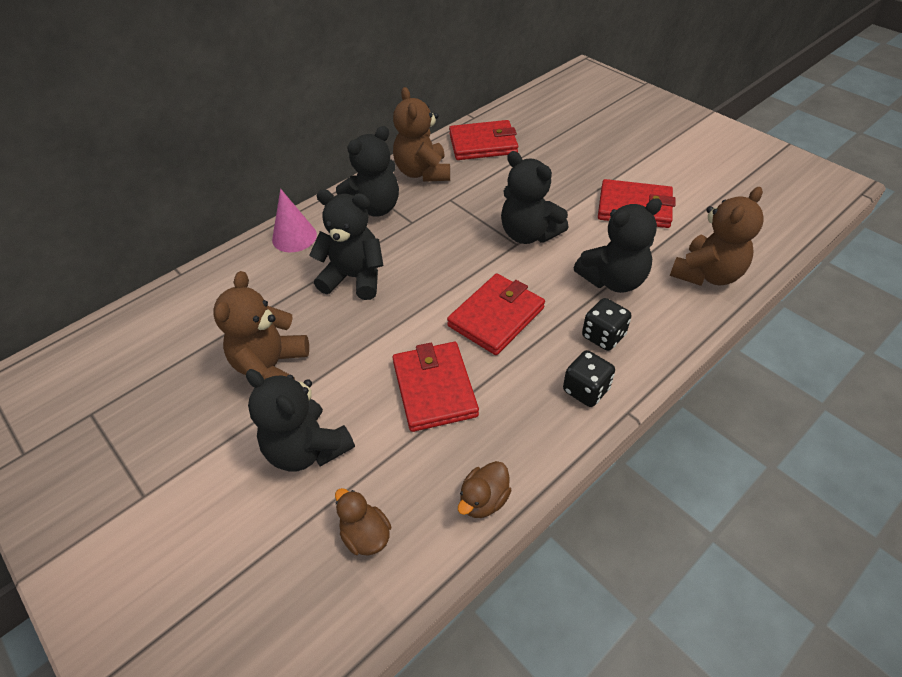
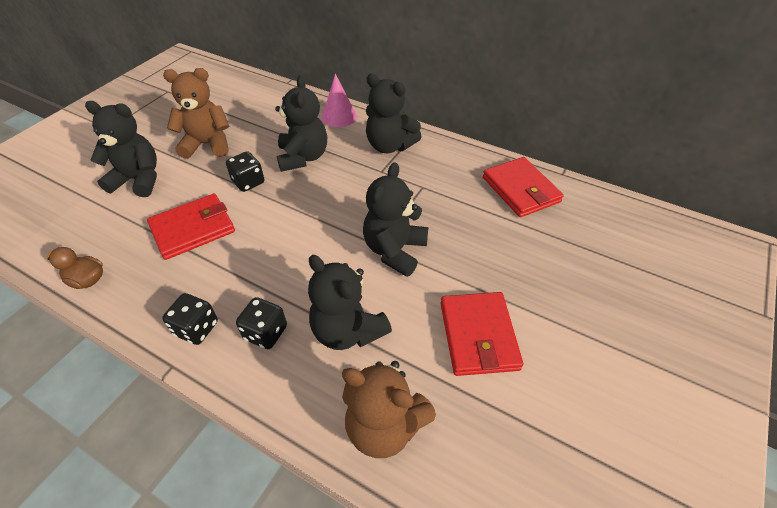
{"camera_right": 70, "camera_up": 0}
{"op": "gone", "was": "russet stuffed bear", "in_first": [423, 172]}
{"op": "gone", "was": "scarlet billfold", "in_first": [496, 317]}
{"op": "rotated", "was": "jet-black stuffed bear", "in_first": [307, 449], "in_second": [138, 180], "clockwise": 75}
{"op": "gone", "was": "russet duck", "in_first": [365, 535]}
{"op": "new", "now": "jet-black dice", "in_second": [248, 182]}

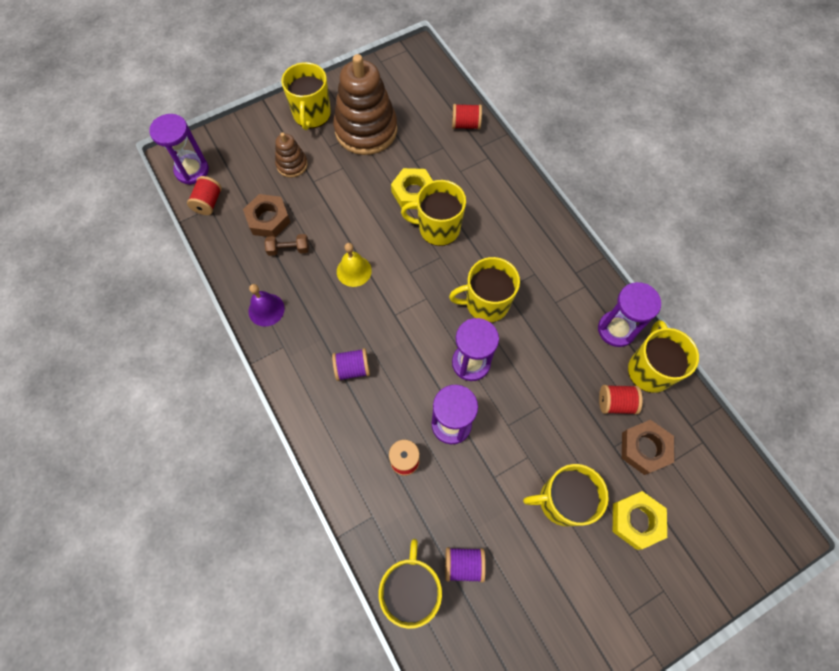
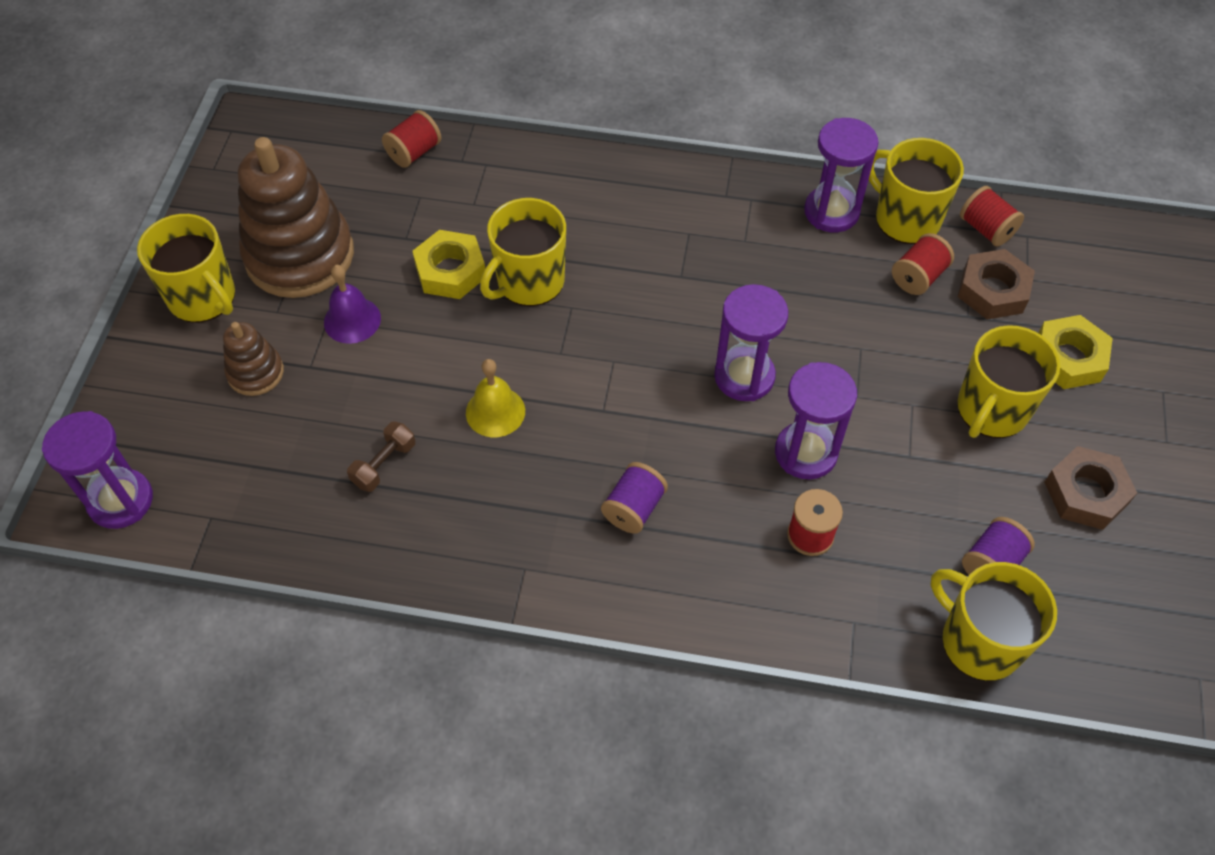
{"camera_right": -50, "camera_up": -10}
{"op": "shifted", "was": "scarlet reel of thread", "in_first": [208, 203], "in_second": [986, 229]}
{"op": "shifted", "was": "russet hexagon nut", "in_first": [268, 219], "in_second": [1086, 493]}
{"op": "gone", "was": "yellow tea mug", "in_first": [486, 303]}
{"op": "shifted", "was": "violet hand bell", "in_first": [266, 309], "in_second": [352, 320]}

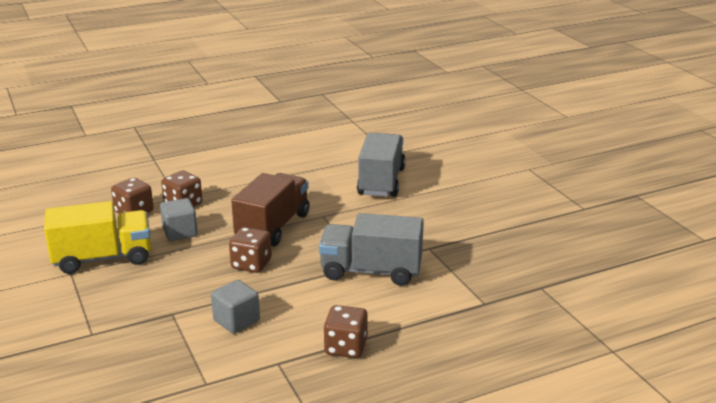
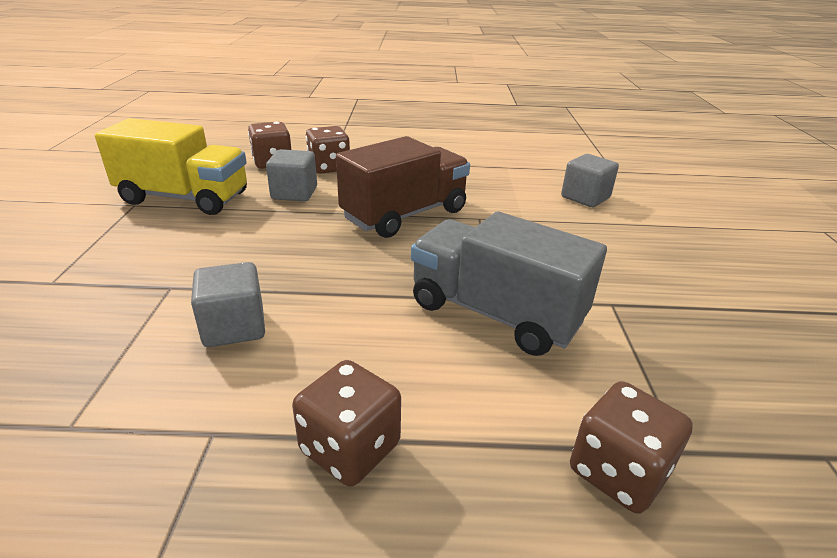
{"camera_right": 25, "camera_up": 5}
{"op": "swapped", "was": "grey lorry", "now": "grey cube", "in_first": [381, 181], "in_second": [585, 197]}
{"op": "shifted", "was": "russet dice", "in_first": [251, 264], "in_second": [618, 471]}

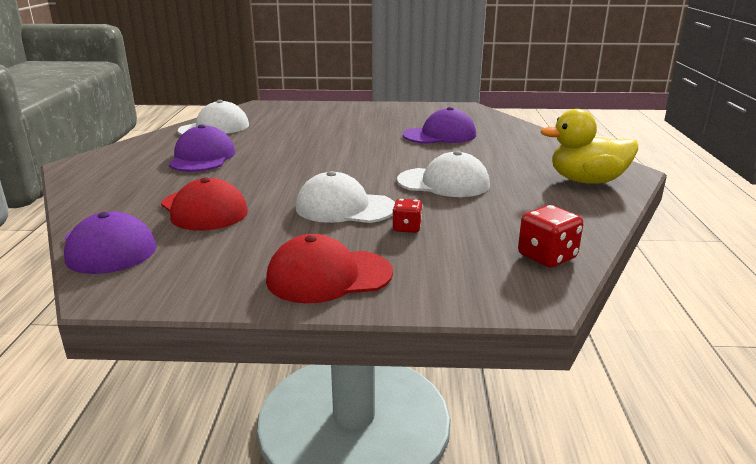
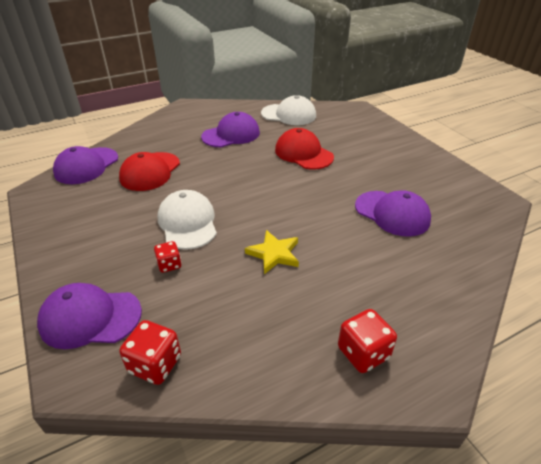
{"camera_right": 60, "camera_up": 15}
{"op": "swapped", "was": "yellow duck", "now": "scarlet dice", "in_first": [586, 181], "in_second": [363, 353]}
{"op": "swapped", "was": "snow-white peaked cap", "now": "yellow star shape", "in_first": [443, 183], "in_second": [274, 254]}
{"op": "shifted", "was": "scarlet peaked cap", "in_first": [329, 276], "in_second": [303, 153]}
{"op": "new", "now": "violet peaked cap", "in_second": [90, 318]}

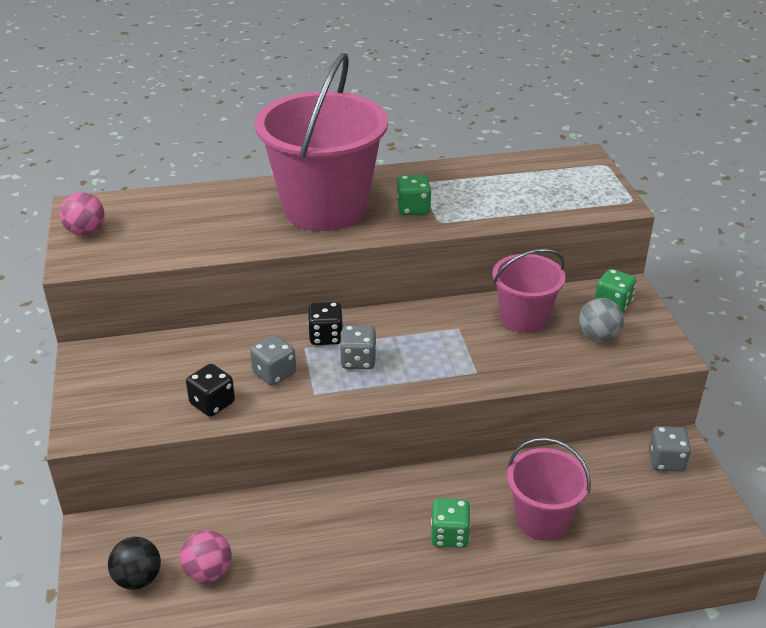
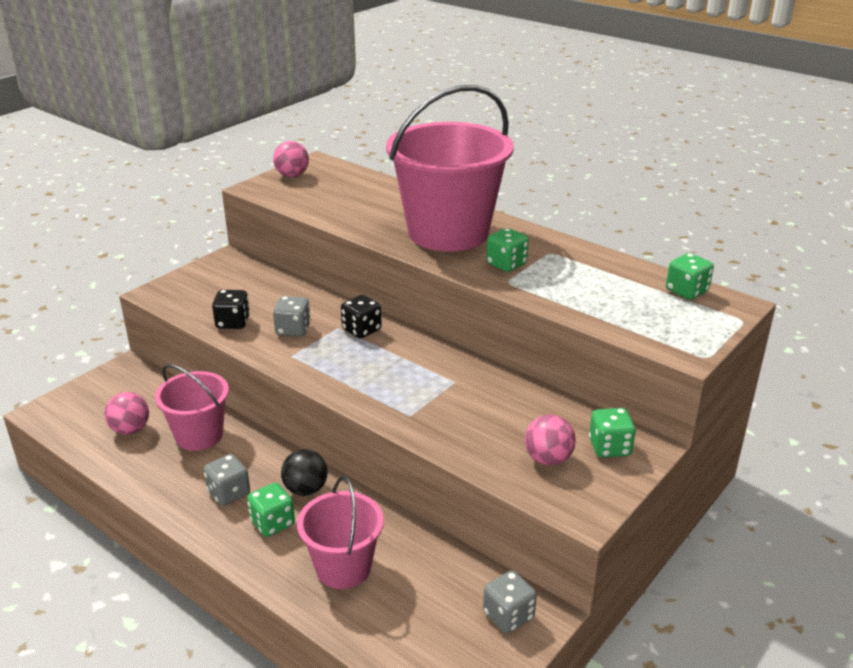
{"camera_right": 50, "camera_up": -5}
{"op": "shifted", "was": "pink sand bucket", "in_first": [524, 318], "in_second": [199, 435]}
{"op": "repainted", "was": "grey play ball", "now": "pink play ball", "in_first": [598, 336], "in_second": [548, 459]}
{"op": "shifted", "was": "grey dice", "in_first": [358, 360], "in_second": [229, 493]}
{"op": "shifted", "was": "jet-black play ball", "in_first": [138, 579], "in_second": [306, 489]}
{"op": "new", "now": "green dice", "in_second": [686, 291]}

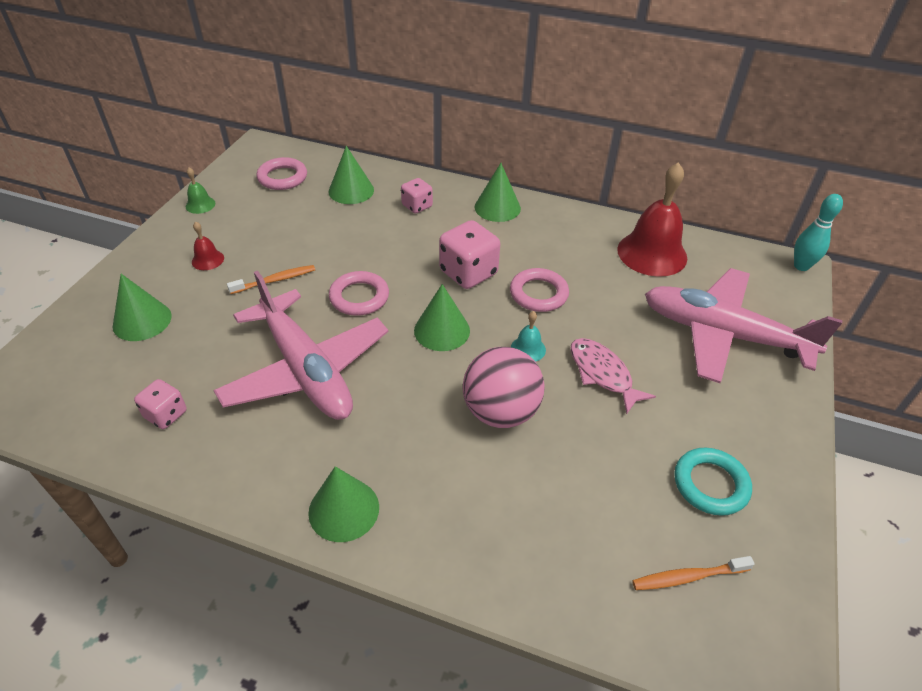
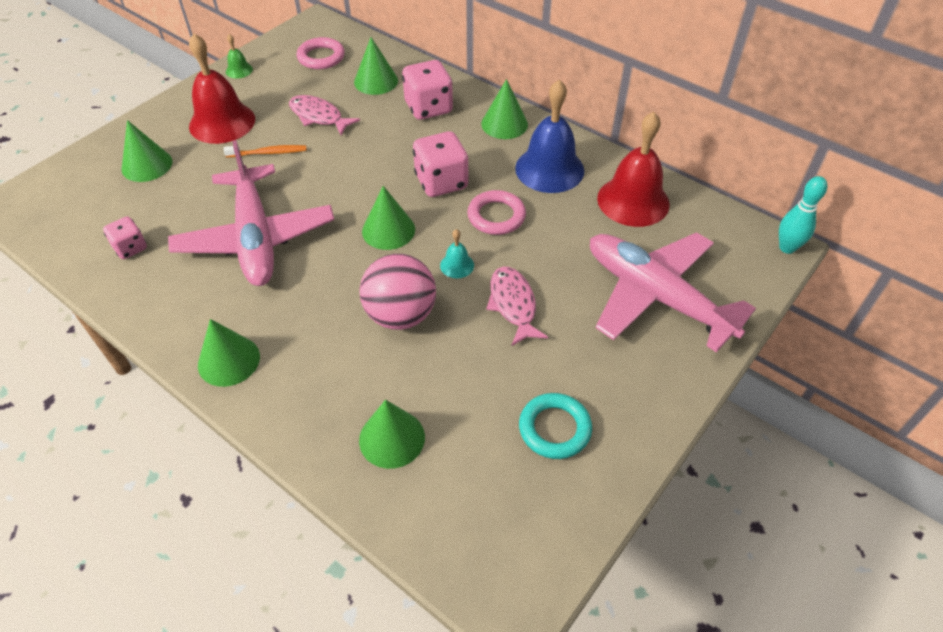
{"camera_right": 20, "camera_up": 5}
{"op": "scaled", "was": "pink dice", "in_first": [417, 206], "in_second": [428, 108], "ratio": 1.7}
{"op": "scaled", "was": "scarlet hand bell", "in_first": [207, 260], "in_second": [222, 122], "ratio": 2.26}
{"op": "gone", "was": "pink hoop", "in_first": [359, 297]}
{"op": "gone", "was": "orange tooth brush", "in_first": [688, 577]}
{"op": "new", "now": "cobalt hand bell", "in_second": [549, 169]}
{"op": "new", "now": "pink fish", "in_second": [318, 116]}
{"op": "new", "now": "green cone", "in_second": [392, 438]}

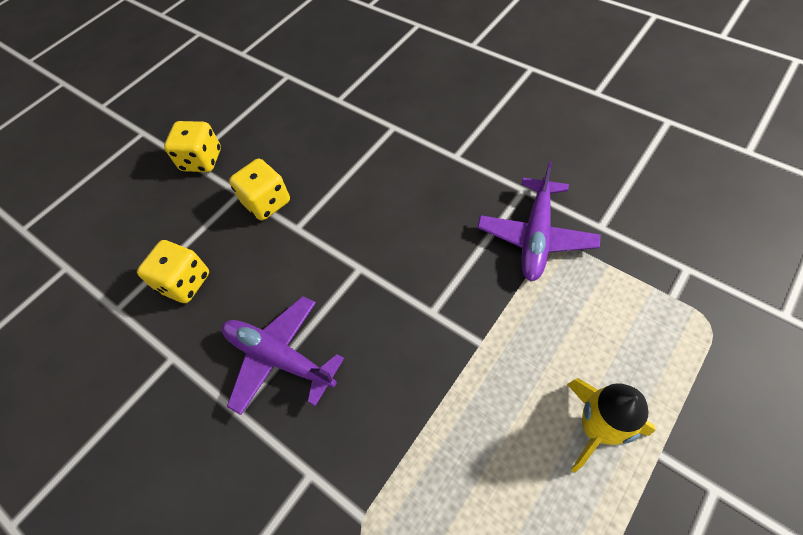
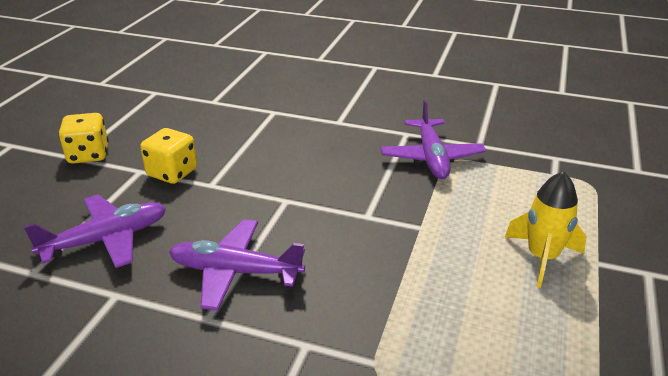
{"camera_right": -25, "camera_up": -25}
{"op": "swapped", "was": "yellow dice", "now": "violet toy plane", "in_first": [185, 282], "in_second": [107, 239]}

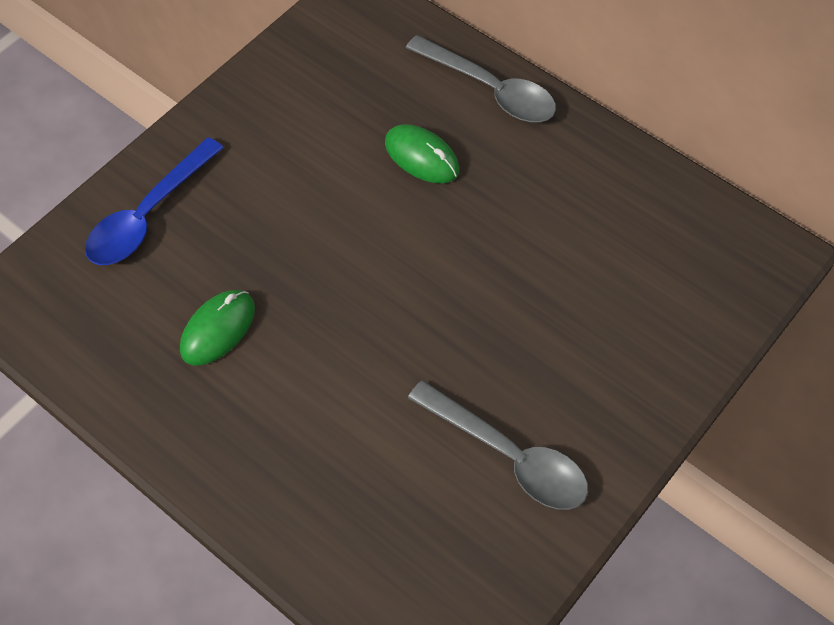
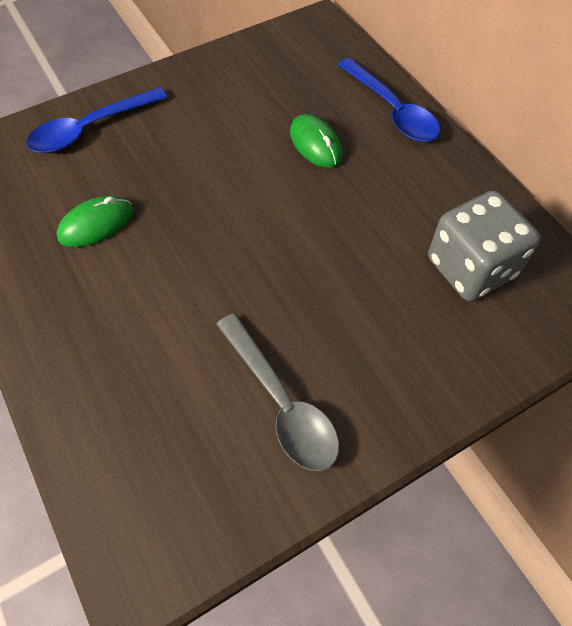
{"camera_right": 20, "camera_up": 0}
{"op": "repainted", "was": "grey tablespoon", "now": "cobalt tablespoon", "in_first": [490, 89], "in_second": [392, 110]}
{"op": "new", "now": "grey dice", "in_second": [471, 268]}

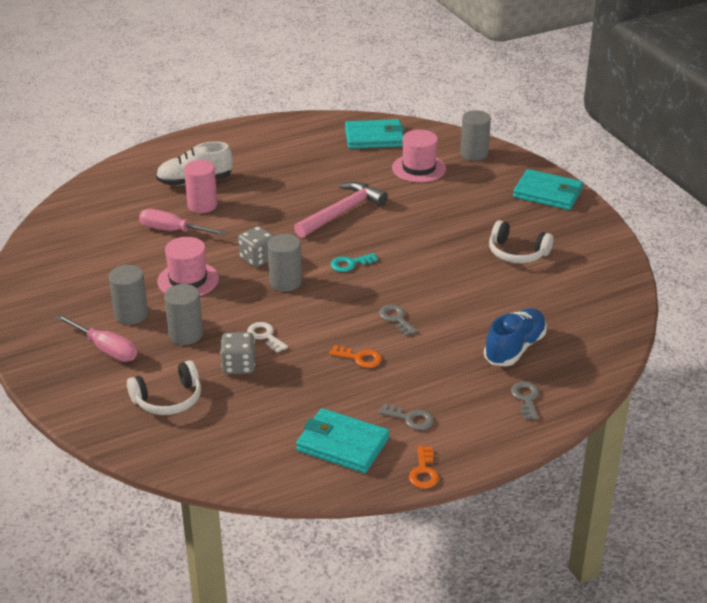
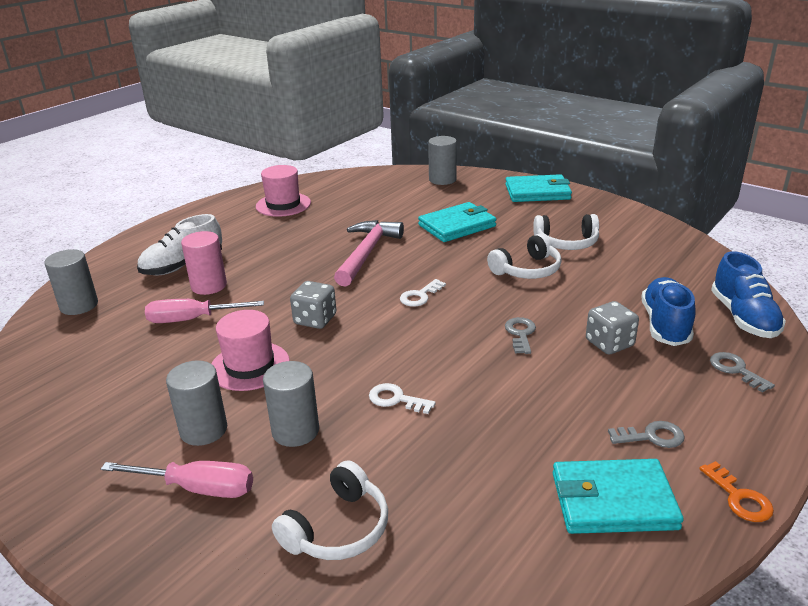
{"camera_right": -25, "camera_up": -5}
{"op": "shifted", "was": "aqua billfold", "in_first": [374, 137], "in_second": [457, 226]}
{"op": "shifted", "was": "pink tall hat", "in_first": [419, 168], "in_second": [283, 205]}
{"op": "shifted", "was": "grey solid cylinder", "in_first": [285, 282], "in_second": [79, 305]}
{"op": "repainted", "was": "aqua latchkey", "now": "snow-white latchkey", "in_first": [350, 264], "in_second": [420, 296]}
{"op": "rotated", "was": "grey latchkey", "in_first": [396, 318], "in_second": [520, 334], "clockwise": 60}
{"op": "shifted", "was": "grey dice", "in_first": [238, 366], "in_second": [609, 343]}
{"op": "gone", "was": "orange latchkey", "in_first": [360, 358]}
{"op": "new", "now": "snow-white over-ear headphones", "in_second": [527, 270]}
{"op": "new", "now": "cobalt shoe", "in_second": [743, 318]}

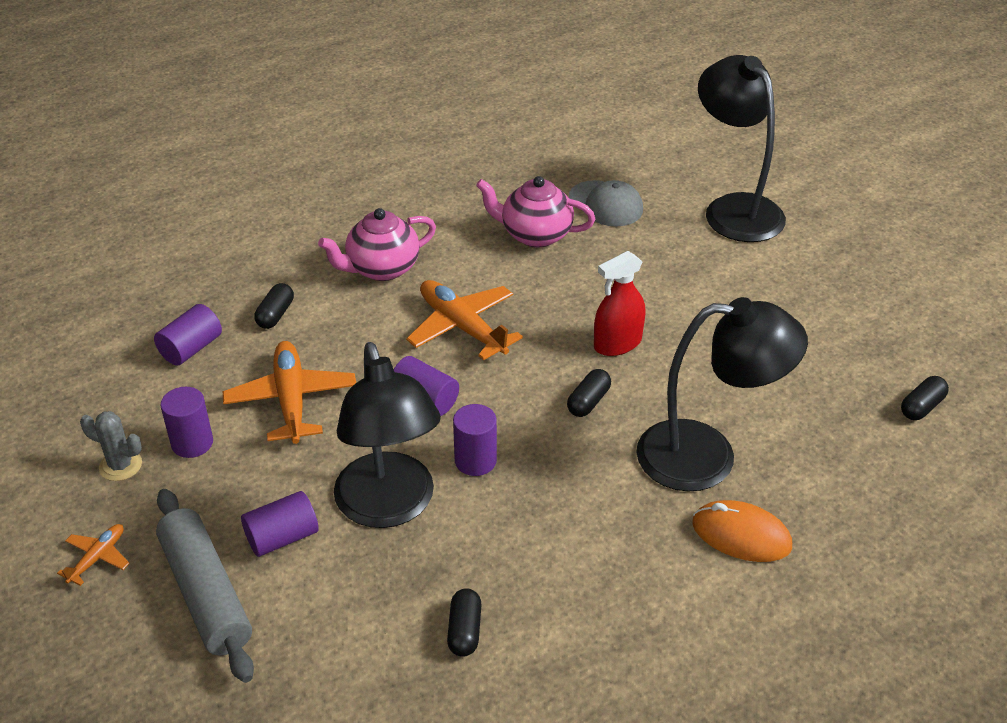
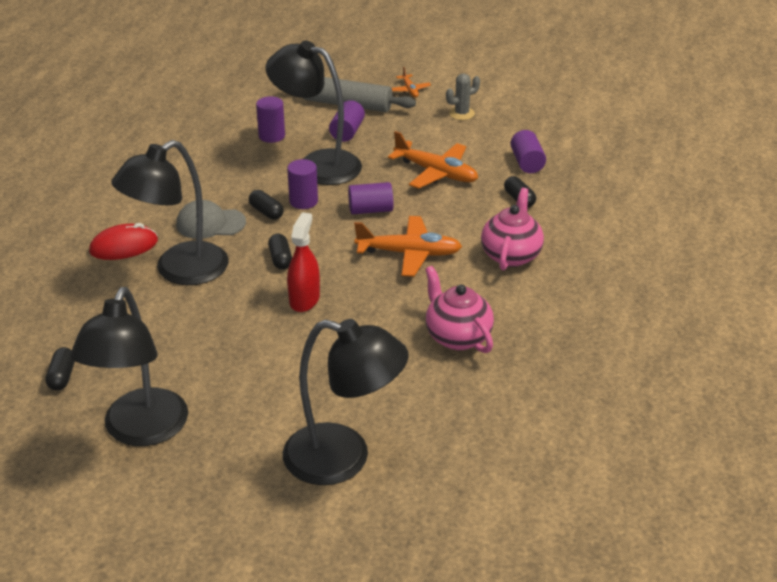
{"camera_right": 135, "camera_up": -5}
{"op": "rotated", "was": "pink teapot", "in_first": [535, 235], "in_second": [457, 337], "clockwise": -90}
{"op": "shifted", "was": "grey peaked cap", "in_first": [606, 204], "in_second": [210, 223]}
{"op": "shifted", "was": "violet solid cylinder", "in_first": [192, 443], "in_second": [271, 136]}
{"op": "repainted", "was": "orange mouse", "now": "scarlet mouse", "in_first": [741, 535], "in_second": [124, 246]}
{"op": "shifted", "was": "jet-black pill", "in_first": [464, 631], "in_second": [266, 212]}
{"op": "new", "now": "jet-black lamp", "in_second": [140, 431]}

